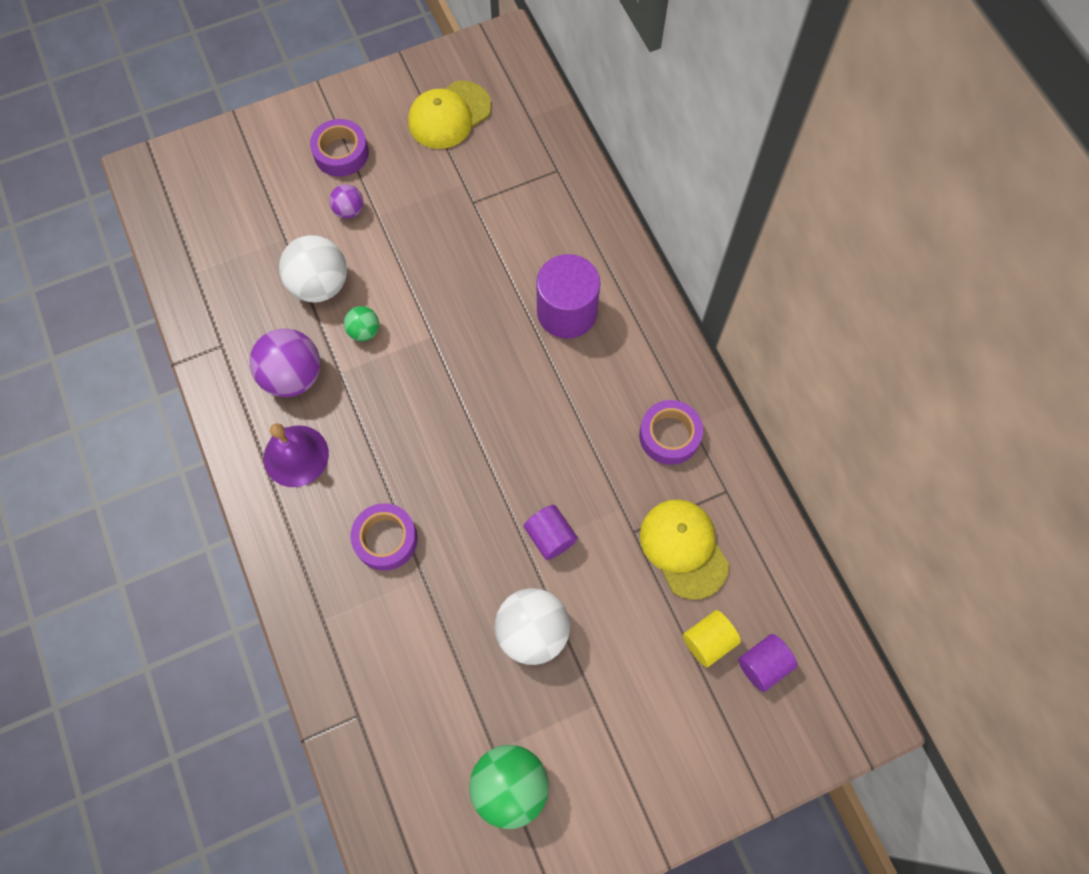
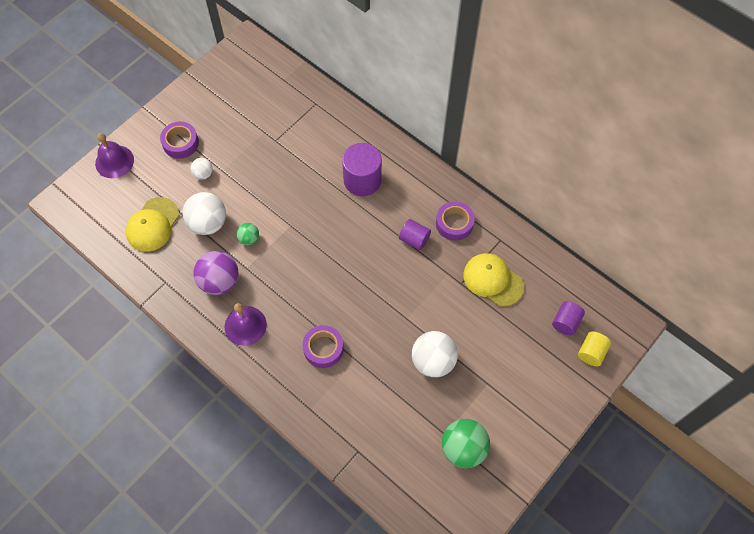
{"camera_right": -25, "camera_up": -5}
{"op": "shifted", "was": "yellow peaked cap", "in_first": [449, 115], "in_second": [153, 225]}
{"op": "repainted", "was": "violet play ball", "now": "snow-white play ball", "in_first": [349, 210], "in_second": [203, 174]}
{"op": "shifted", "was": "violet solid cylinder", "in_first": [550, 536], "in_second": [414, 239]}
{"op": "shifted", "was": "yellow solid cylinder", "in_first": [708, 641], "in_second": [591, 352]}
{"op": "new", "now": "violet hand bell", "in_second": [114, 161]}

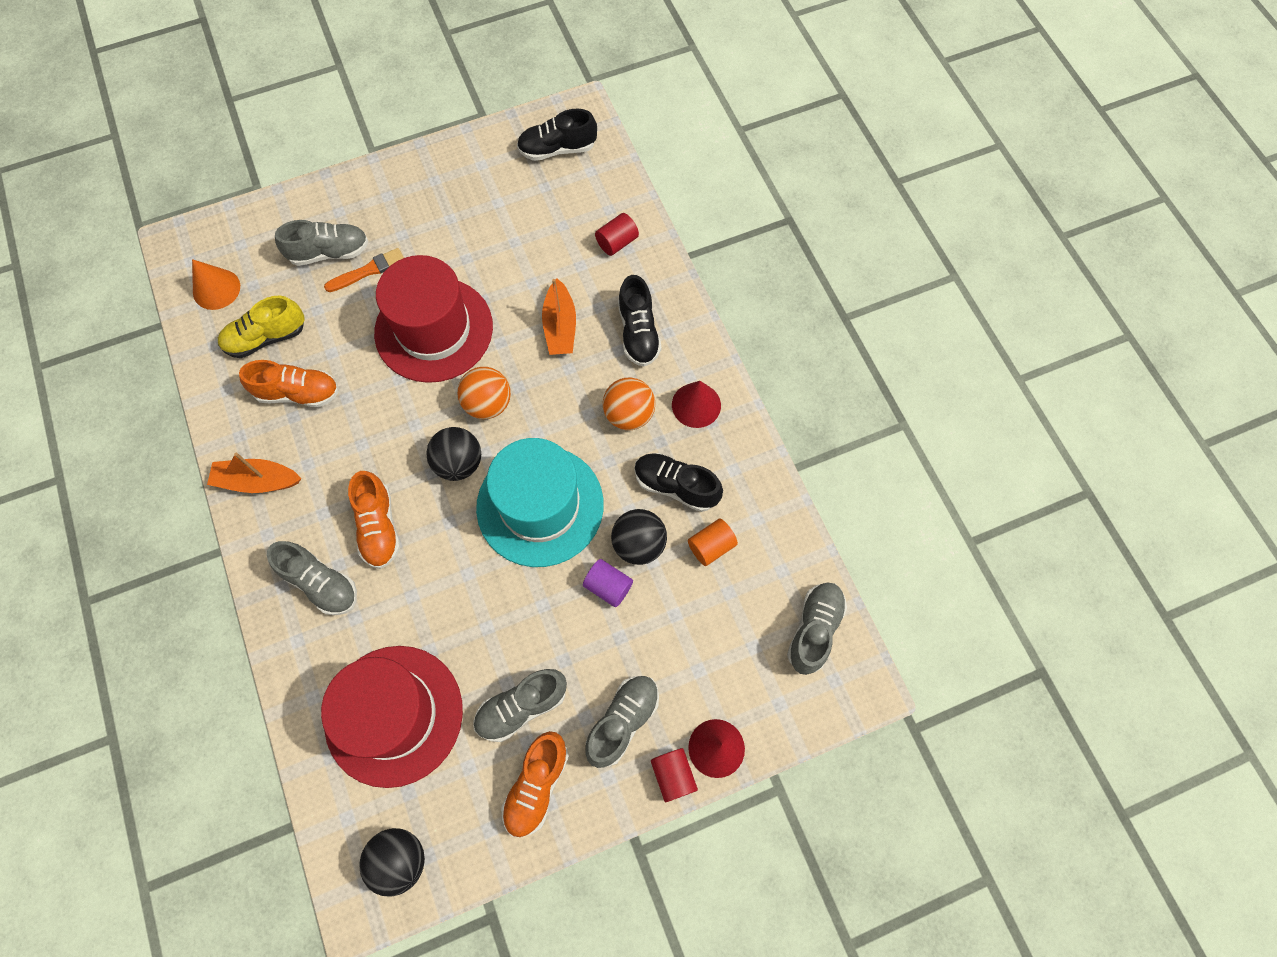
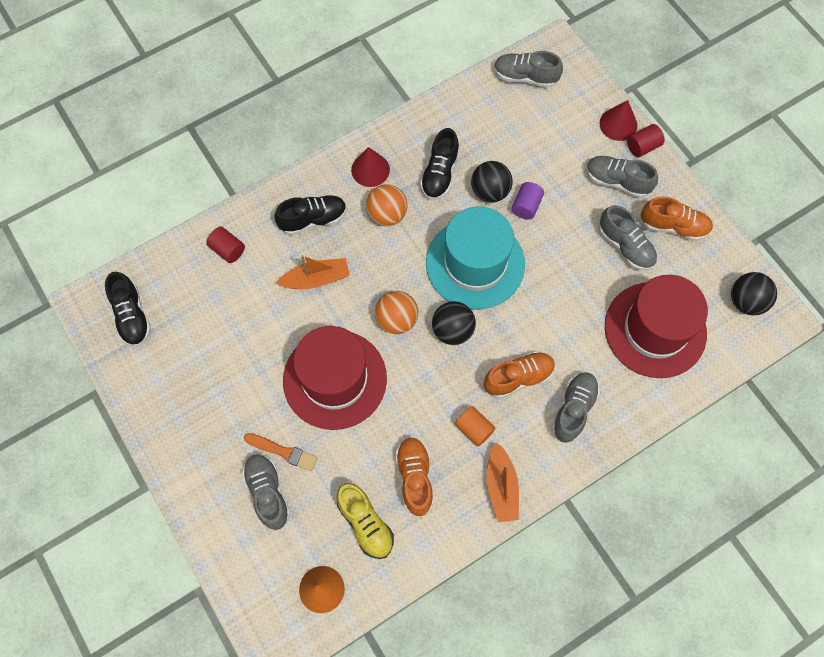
{"camera_right": -100, "camera_up": 0}
{"op": "rotated", "was": "orange brush", "in_first": [368, 271], "in_second": [283, 452], "clockwise": 150}
{"op": "shifted", "was": "orange solid cylinder", "in_first": [711, 546], "in_second": [474, 429]}

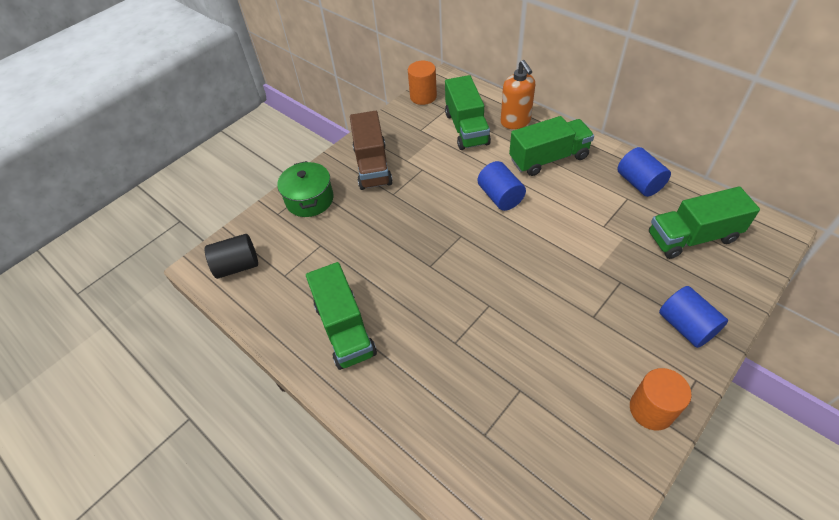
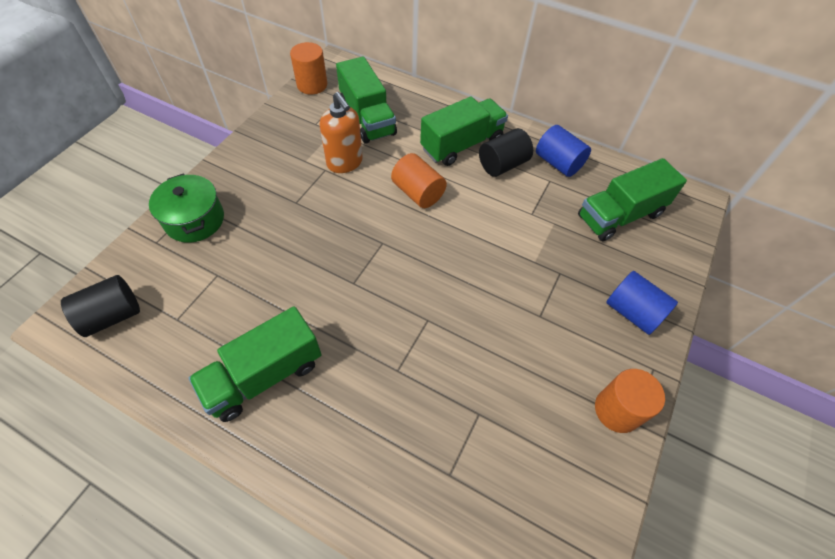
{"camera_right": -20, "camera_up": 5}
{"op": "shifted", "was": "orange soap pump", "in_first": [515, 122], "in_second": [345, 163]}
{"op": "gone", "was": "russet lorry", "in_first": [372, 166]}
{"op": "repainted", "was": "cobalt solid cylinder", "now": "orange solid cylinder", "in_first": [500, 197], "in_second": [418, 193]}
{"op": "rotated", "was": "green lorry", "in_first": [345, 329], "in_second": [264, 375], "clockwise": 90}
{"op": "new", "now": "jet-black solid cylinder", "in_second": [502, 165]}

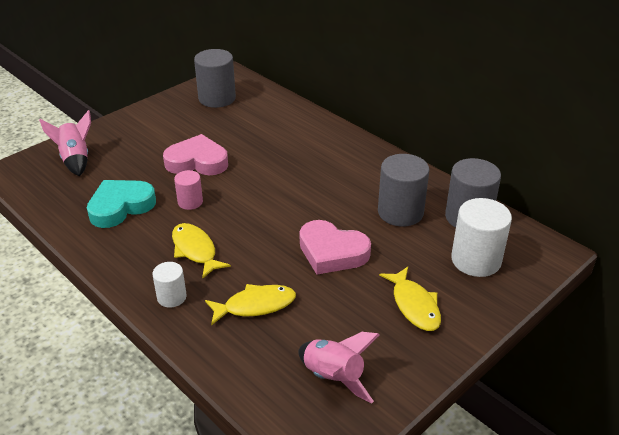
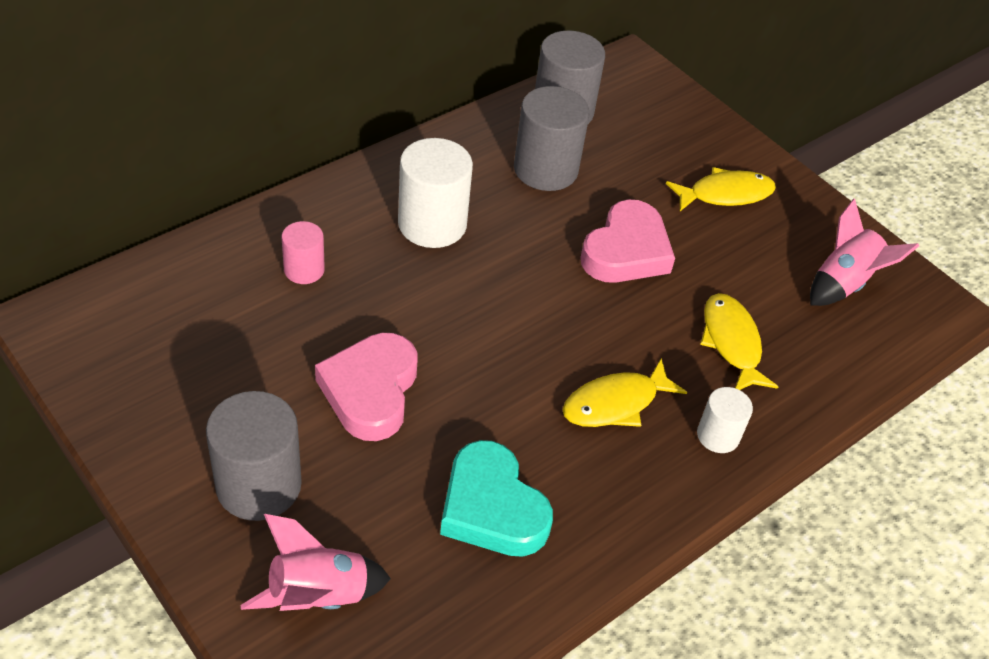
{"camera_right": -90, "camera_up": 10}
{"op": "shifted", "was": "grey solid cylinder", "in_first": [217, 98], "in_second": [258, 485]}
{"op": "shifted", "was": "pink solid cylinder", "in_first": [190, 202], "in_second": [304, 270]}
{"op": "shifted", "was": "snow-white solid cylinder", "in_first": [476, 260], "in_second": [432, 224]}

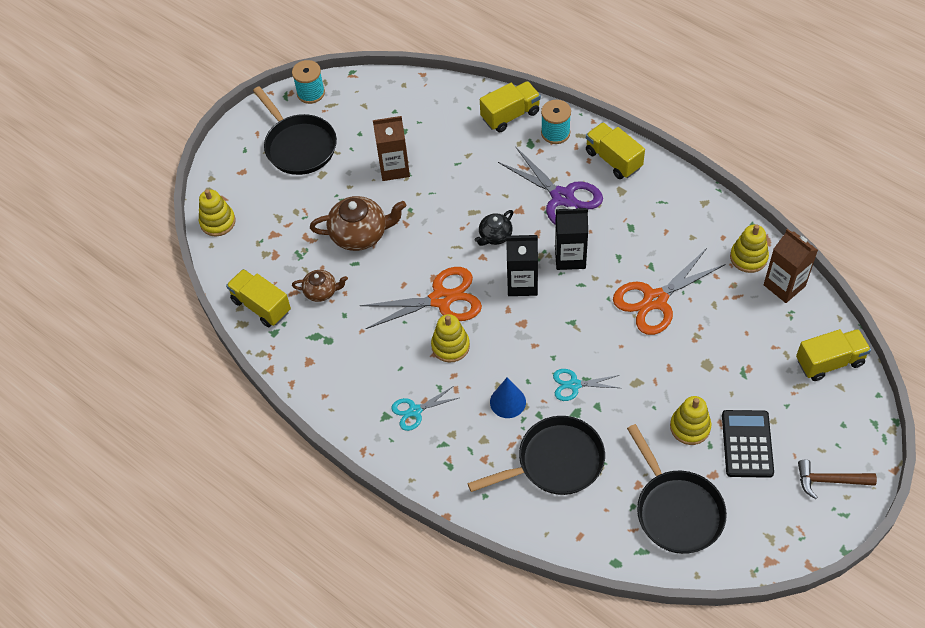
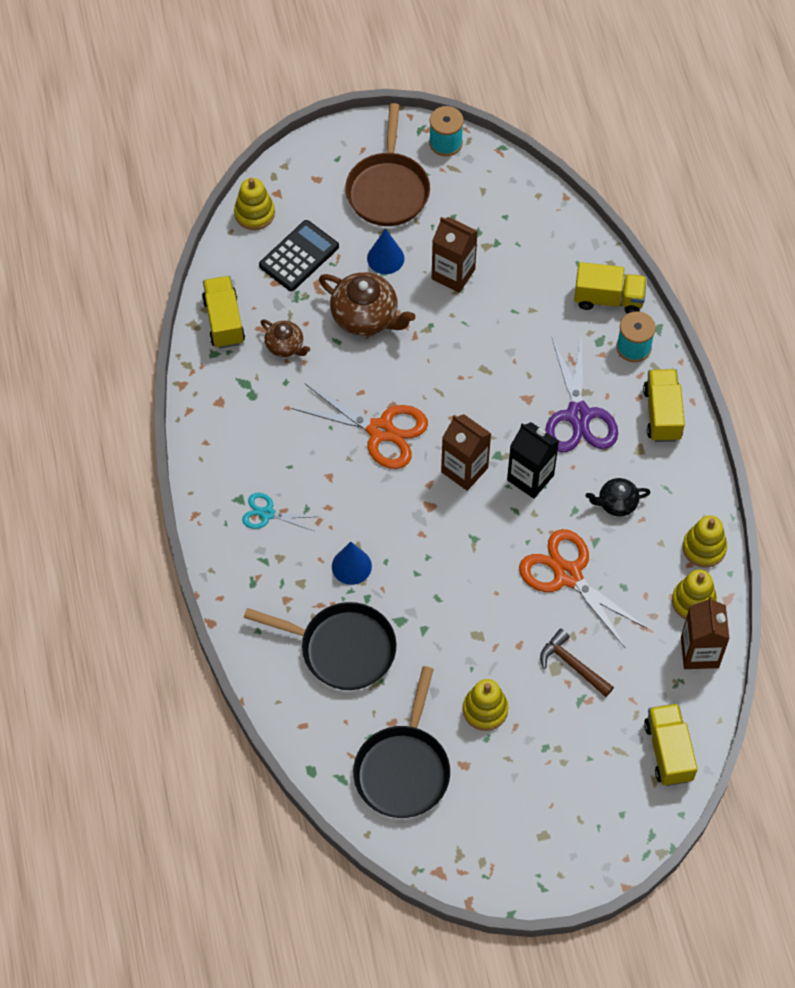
{"camera_right": 35, "camera_up": 5}
{"op": "repainted", "was": "jet-black skillet", "now": "russet skillet", "in_first": [299, 146], "in_second": [388, 189]}
{"op": "shifted", "was": "jet-black teapot", "in_first": [495, 236], "in_second": [616, 503]}
{"op": "repainted", "was": "jet-black carton", "now": "russet carton", "in_first": [522, 283], "in_second": [464, 470]}
{"op": "rotated", "was": "orange pair of scissors", "in_first": [655, 300], "in_second": [568, 575], "clockwise": 45}
{"op": "shifted", "was": "yellow ring stacker", "in_first": [450, 346], "in_second": [704, 548]}
{"op": "rotated", "was": "yellow lorry", "in_first": [829, 362], "in_second": [668, 751], "clockwise": -120}
{"op": "gone", "was": "aqua pair of scissors", "in_first": [574, 385]}
{"op": "shifted", "was": "jet-black adding machine", "in_first": [747, 444], "in_second": [299, 256]}
{"op": "shifted", "was": "russet claw hammer", "in_first": [829, 480], "in_second": [572, 665]}
{"op": "new", "now": "cobalt cone", "in_second": [385, 258]}

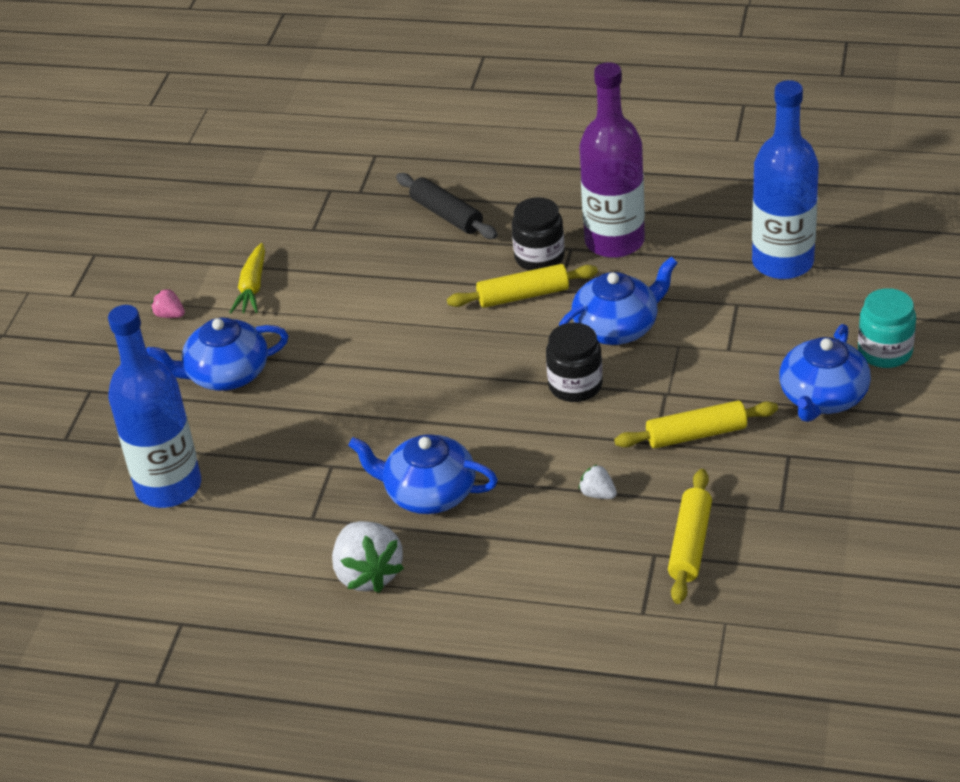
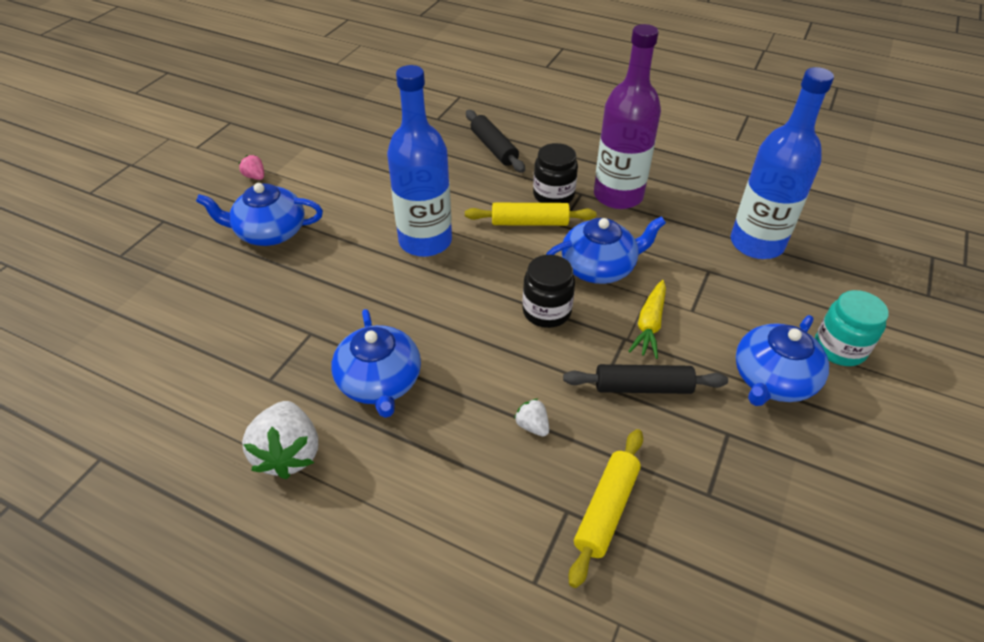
{"camera_right": 10, "camera_up": 5}
{"op": "shifted", "was": "yellow toy carrot", "in_first": [252, 288], "in_second": [649, 325]}
{"op": "shifted", "was": "cobalt drink bottle", "in_first": [168, 487], "in_second": [425, 241]}
{"op": "repainted", "was": "yellow dough roller", "now": "jet-black dough roller", "in_first": [696, 434], "in_second": [643, 387]}
{"op": "rotated", "was": "cobalt teapot", "in_first": [428, 493], "in_second": [380, 382], "clockwise": -135}

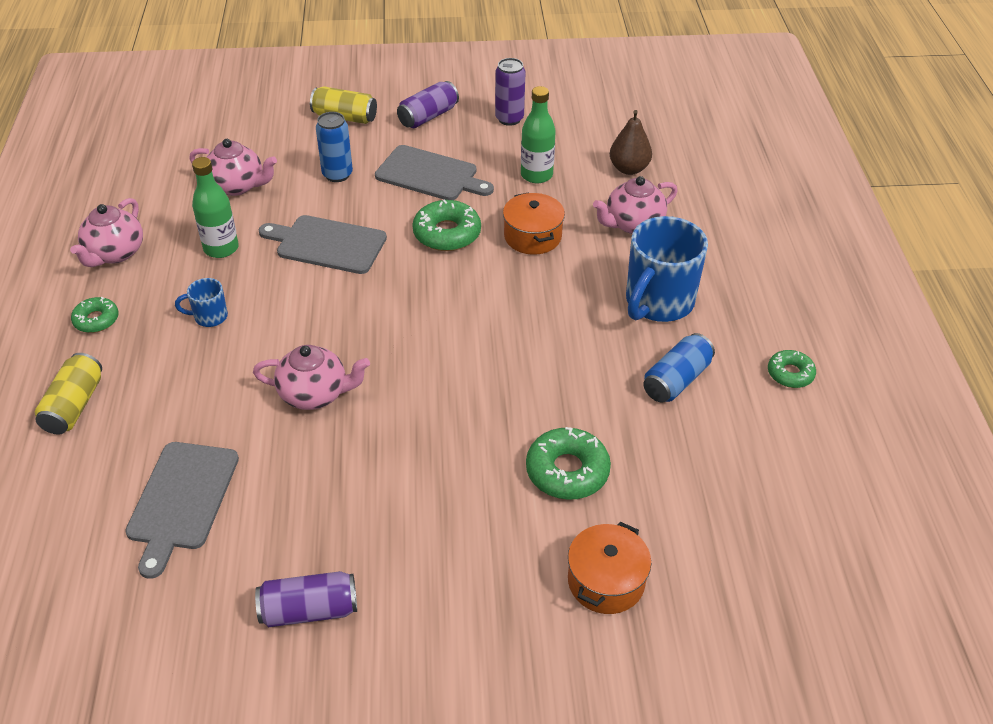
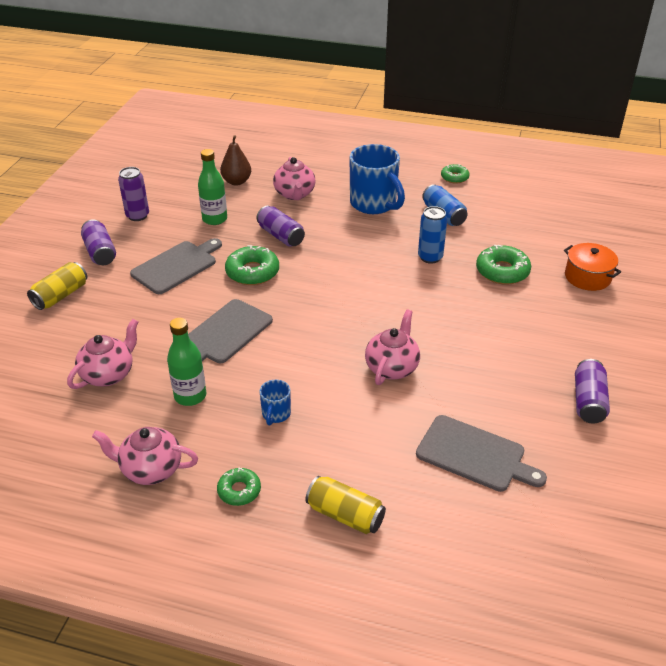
{"camera_right": -70, "camera_up": -5}
{"op": "shifted", "was": "cobalt soda can", "in_first": [337, 174], "in_second": [430, 257]}
{"op": "swapped", "was": "orange stockpot", "now": "violet soda can", "in_first": [532, 236], "in_second": [281, 236]}
{"op": "rotated", "was": "pink teapot", "in_first": [115, 253], "in_second": [150, 469], "clockwise": 150}

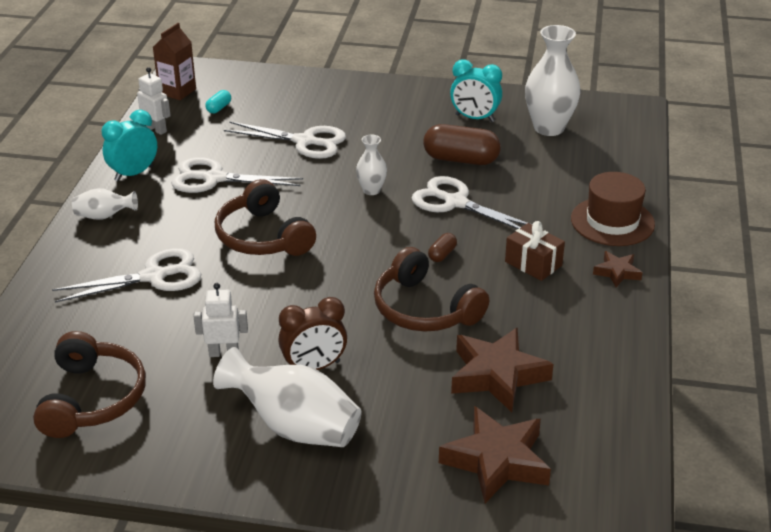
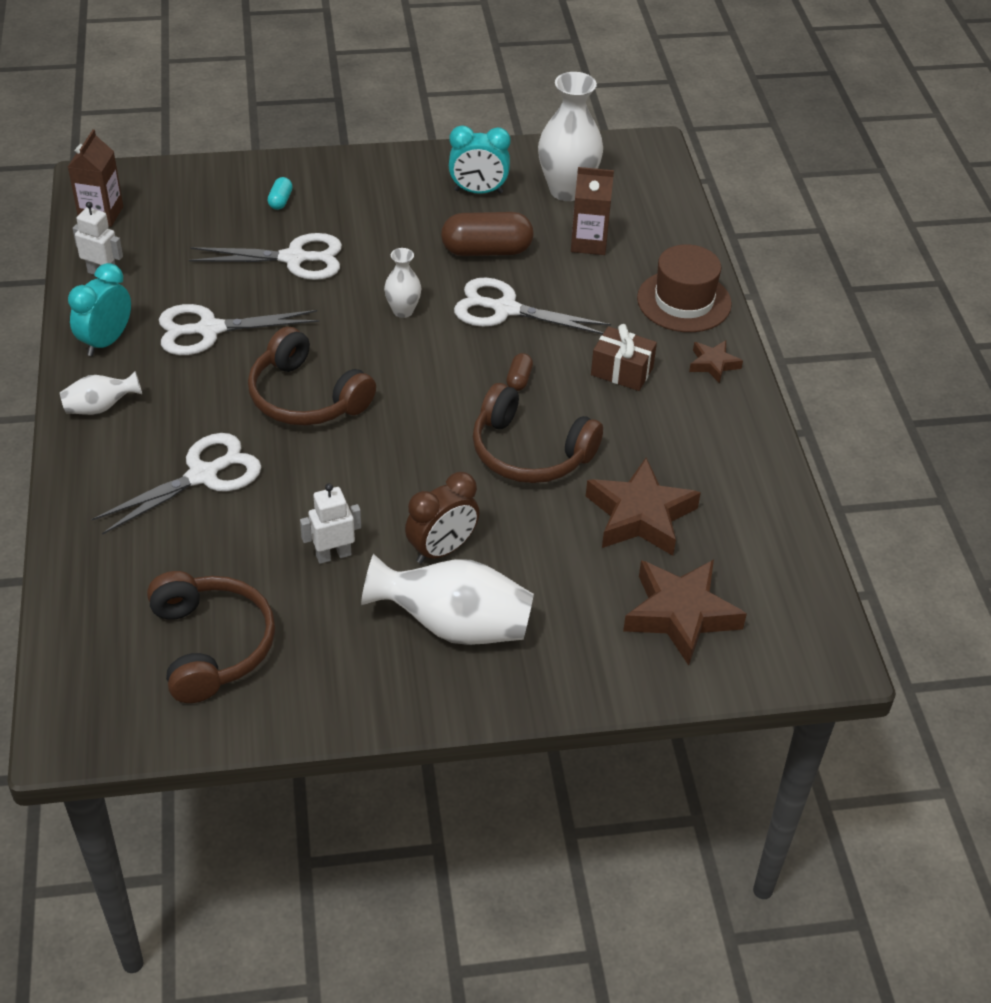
{"camera_right": -20, "camera_up": 10}
{"op": "shifted", "was": "aqua pill", "in_first": [219, 108], "in_second": [280, 201]}
{"op": "new", "now": "russet carton", "in_second": [589, 243]}

